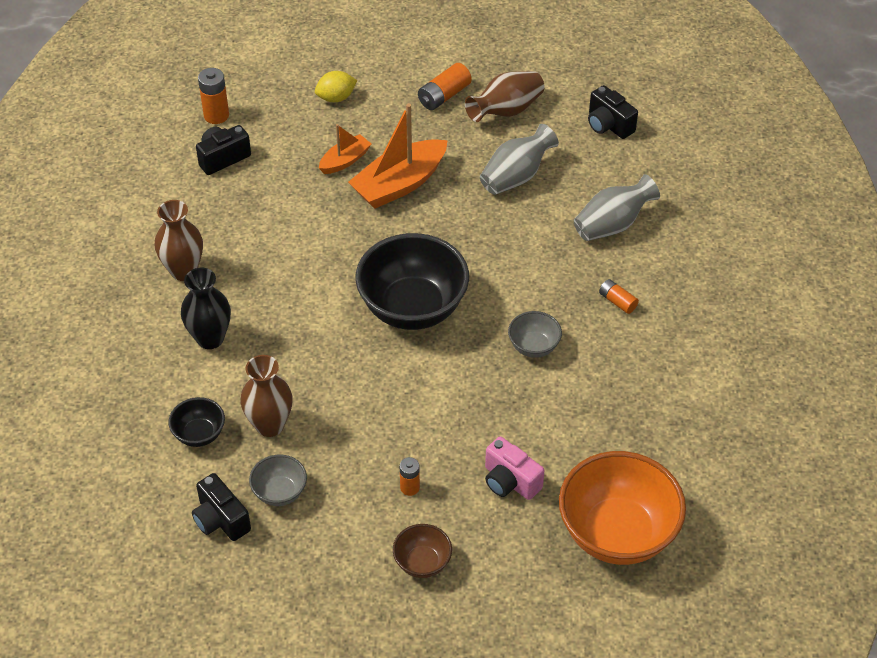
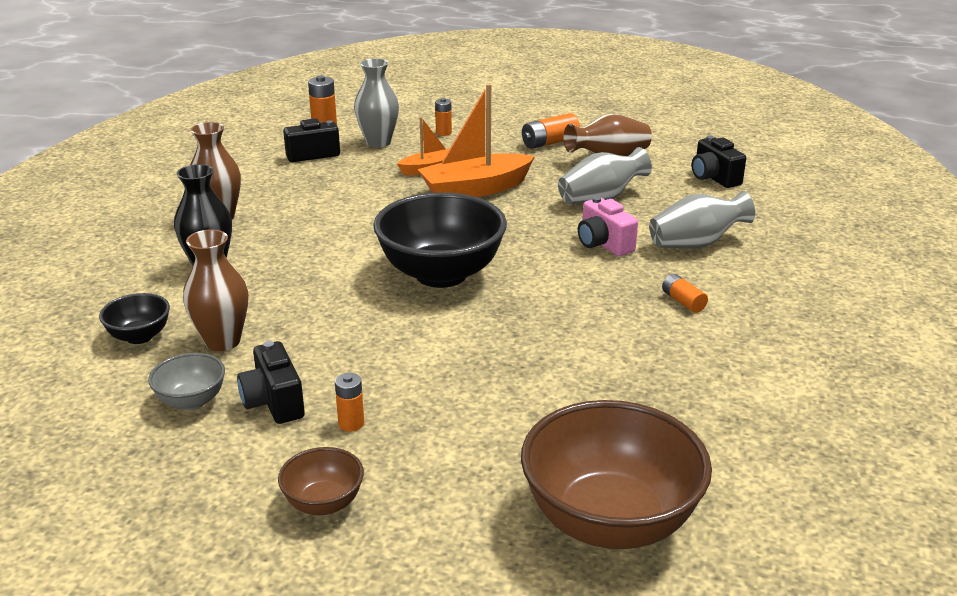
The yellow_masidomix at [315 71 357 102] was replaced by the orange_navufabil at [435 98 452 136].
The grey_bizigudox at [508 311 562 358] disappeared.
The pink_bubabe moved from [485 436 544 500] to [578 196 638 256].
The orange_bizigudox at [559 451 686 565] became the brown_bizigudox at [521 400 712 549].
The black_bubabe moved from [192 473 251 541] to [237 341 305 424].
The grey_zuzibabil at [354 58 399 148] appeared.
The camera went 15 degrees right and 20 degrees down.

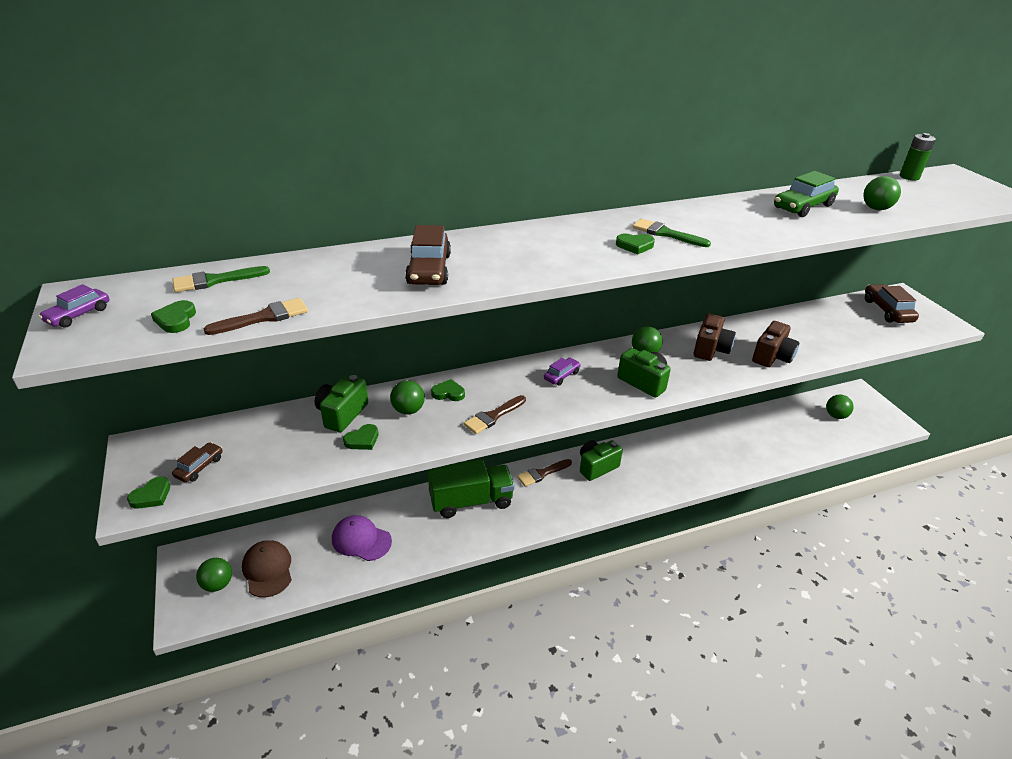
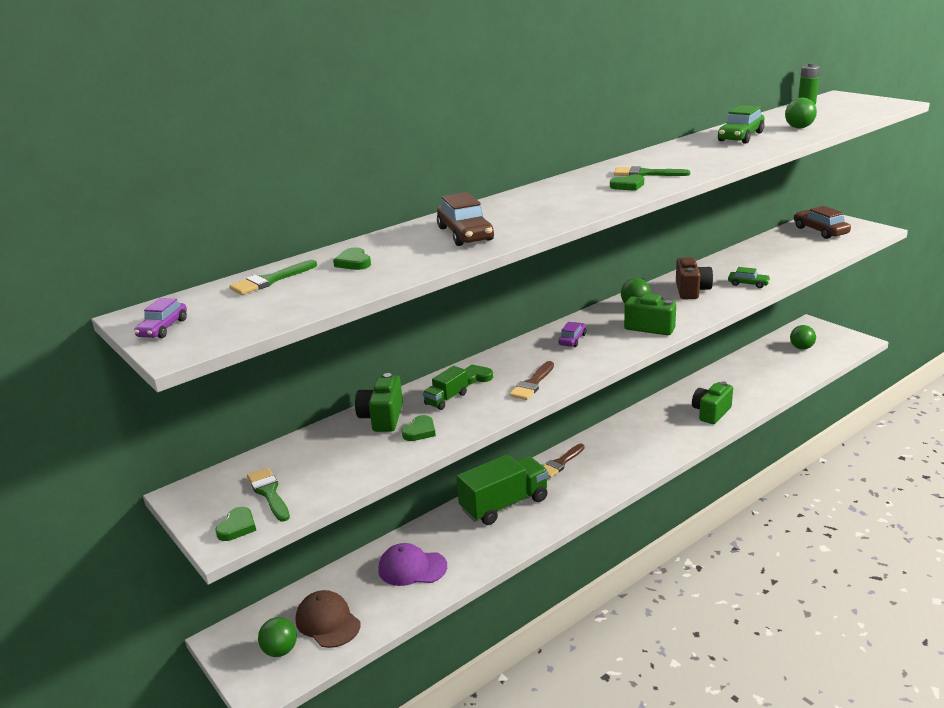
The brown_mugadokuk at [203 298 308 335] disappeared.
The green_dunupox moved from [151 300 196 333] to [333 247 371 270].
The brown_bubabe at [752 321 799 367] was replaced by the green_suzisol at [728 267 771 288].
The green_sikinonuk at [390 380 425 415] was replaced by the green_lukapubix at [423 366 468 410].
The green_bubabe moved from [580 440 623 481] to [692 381 733 424].
The brown_suzisol at [172 442 222 482] was replaced by the green_mugadokuk at [247 468 290 522].
The camera went 15 degrees left and 10 degrees down.

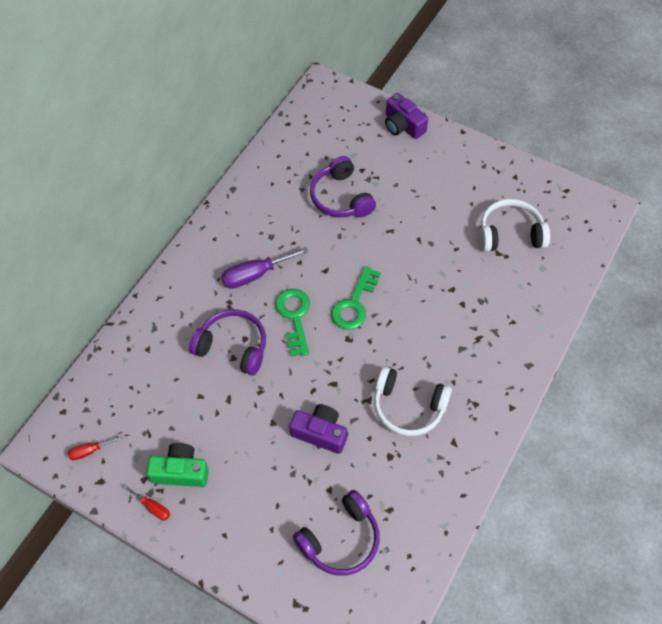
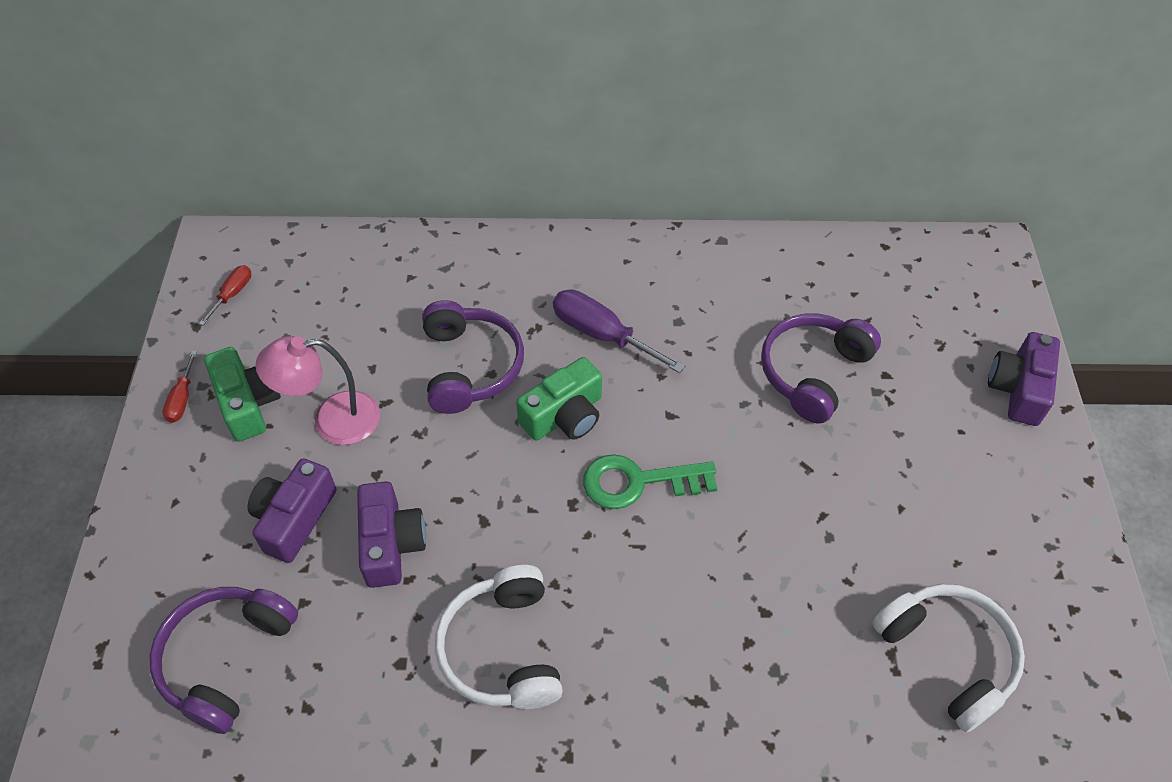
The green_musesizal at [275 289 310 357] was replaced by the green_bubabe at [516 357 602 441].
The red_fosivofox at [68 435 123 460] turned 75 degrees clockwise.
The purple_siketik at [293 490 380 576] turned 90 degrees clockwise.
The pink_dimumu at [256 336 380 445] appeared.
The purple_bubabe at [248 459 336 563] appeared.
The camera went 60 degrees right and 5 degrees down.

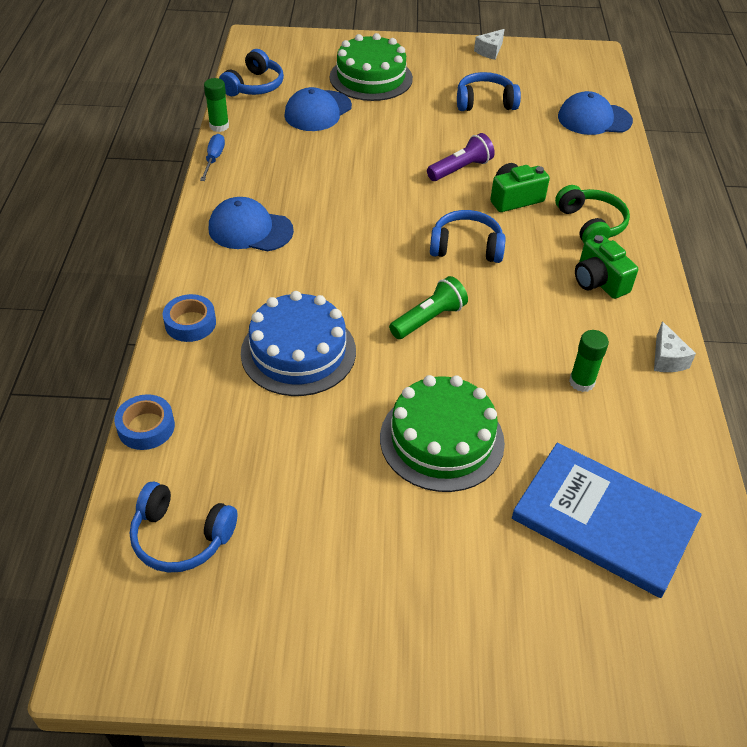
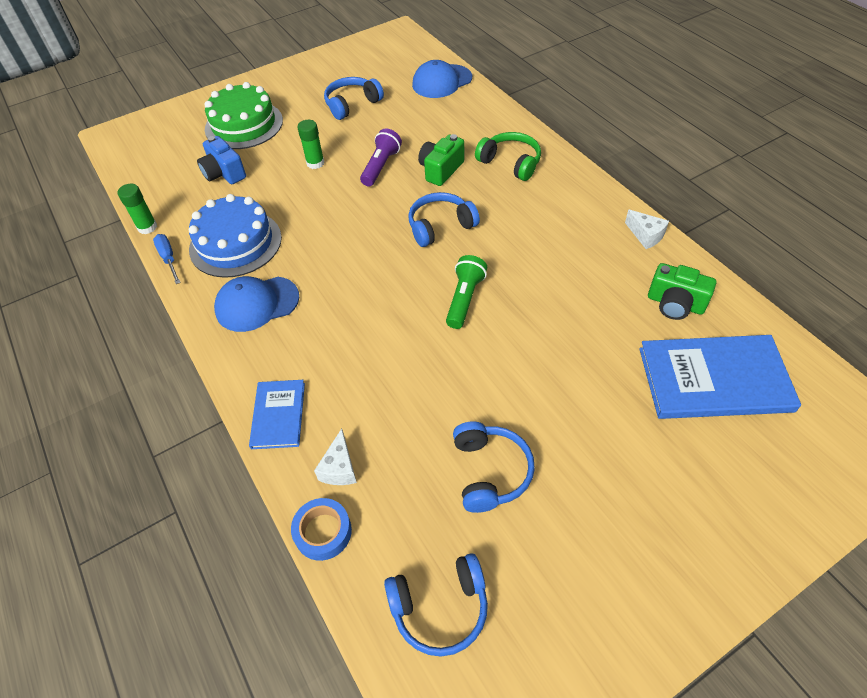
The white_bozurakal moved from [474 29 504 60] to [314 428 357 485].
The blue_siketik moved from [219 49 284 96] to [453 421 535 513].
The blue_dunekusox at [284 87 352 131] was replaced by the blue_bubabe at [197 136 246 184].
The green_bubabe moved from [575 235 638 299] to [648 263 716 320].
The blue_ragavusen moved from [241 291 356 396] to [189 194 282 278].
The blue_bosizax at [163 294 216 342] was replaced by the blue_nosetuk at [249 380 305 449].
The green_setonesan moved from [569 330 609 392] to [298 120 325 169].
The green_ragavusen at [380 375 505 492] disappeared.
The camera went 30 degrees left and 5 degrees up.

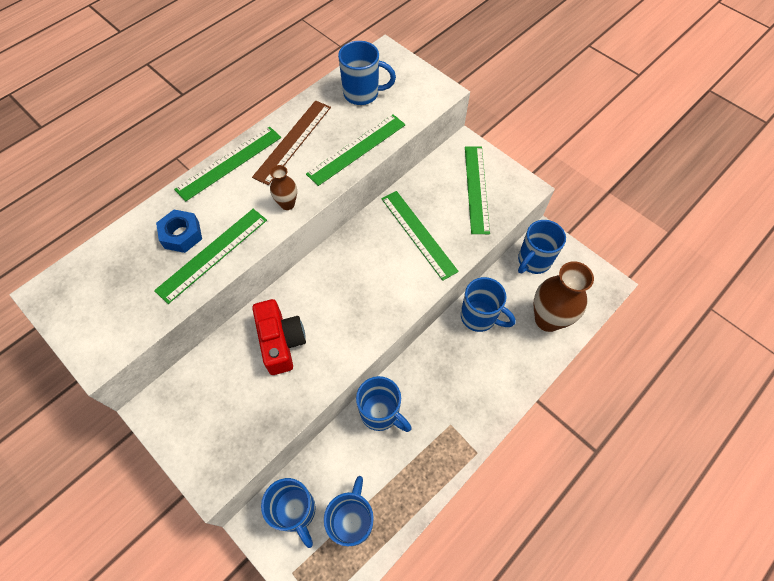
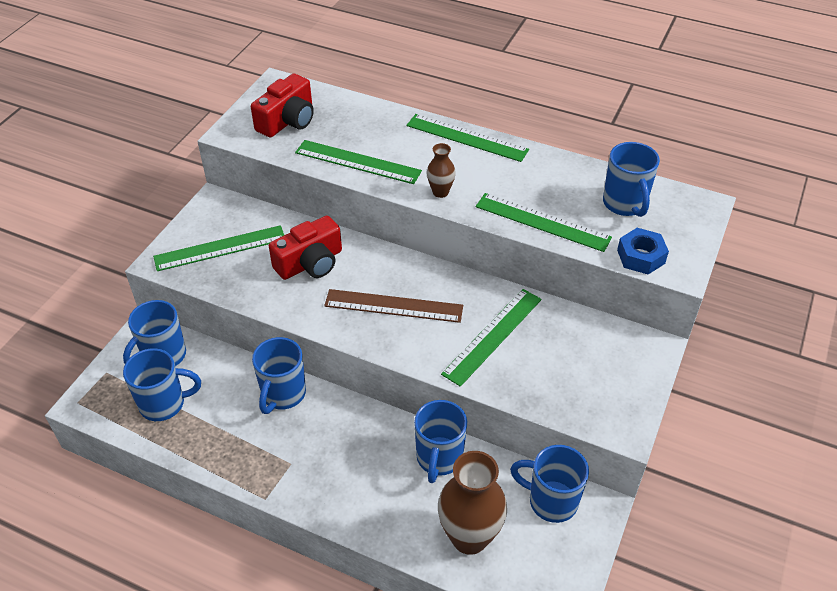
The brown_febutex moved from [252 100 331 185] to [324 289 463 323].
The green_febutex moved from [465 146 490 234] to [153 225 284 271].
The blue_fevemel moved from [156 210 202 253] to [617 228 669 275].
The red_bubabe at [251 73 314 138] appeared.
The camera went 70 degrees right and 15 degrees down.

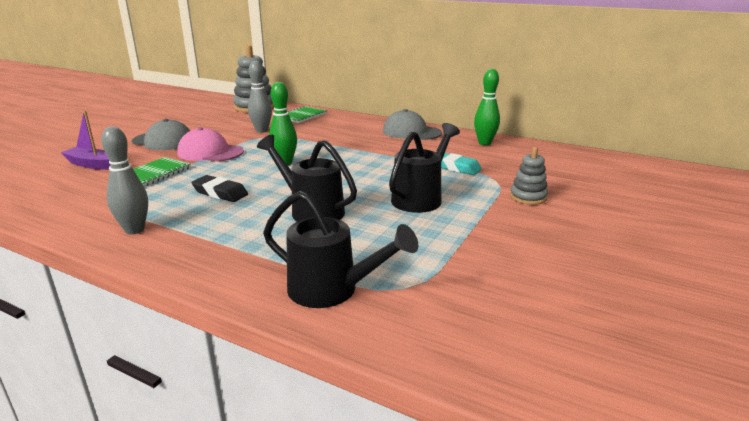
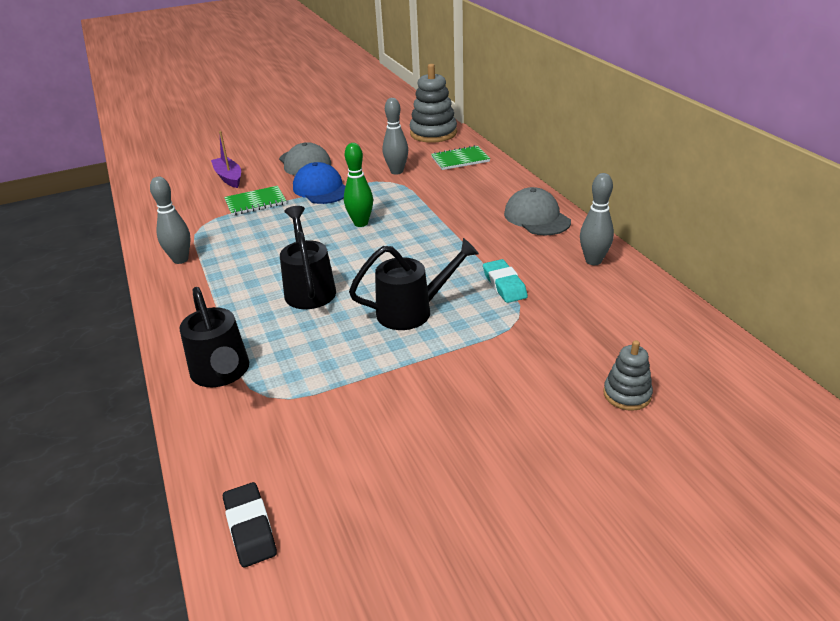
The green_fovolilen at [474 69 500 145] became the grey_fovolilen at [580 173 614 265].
The pink_dunekusox at [177 127 244 162] became the blue_dunekusox at [293 162 345 204].
The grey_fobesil moved from [510 147 548 205] to [603 340 653 411].
The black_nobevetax moved from [191 175 248 202] to [223 482 277 568].
The camera went 40 degrees right and 10 degrees up.

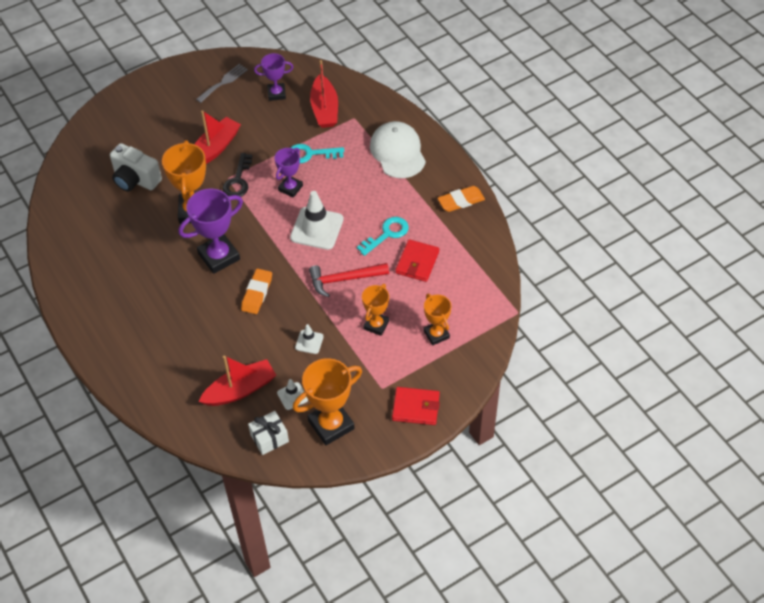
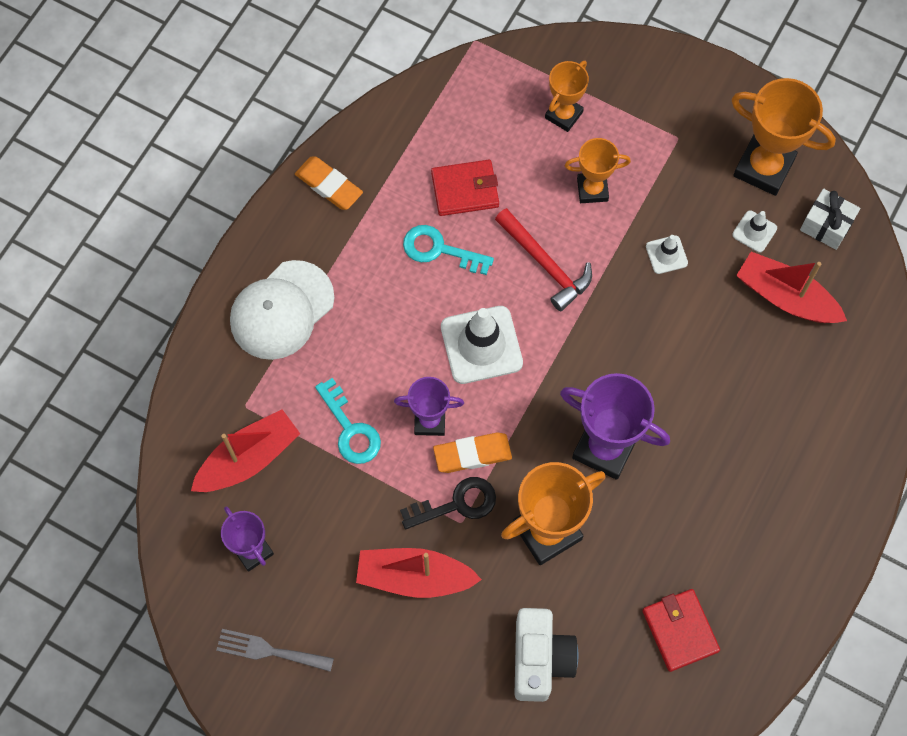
The orange_nobevetax moved from [241 269 272 314] to [433 432 512 473].
The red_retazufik moved from [392 387 440 425] to [642 589 720 672].
The camera went 120 degrees left and 15 degrees up.

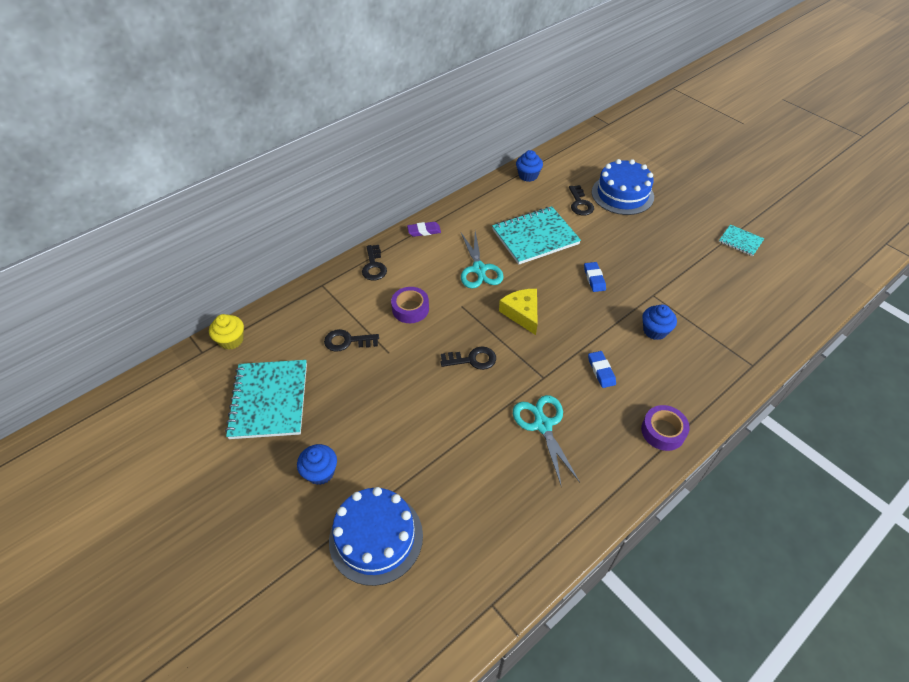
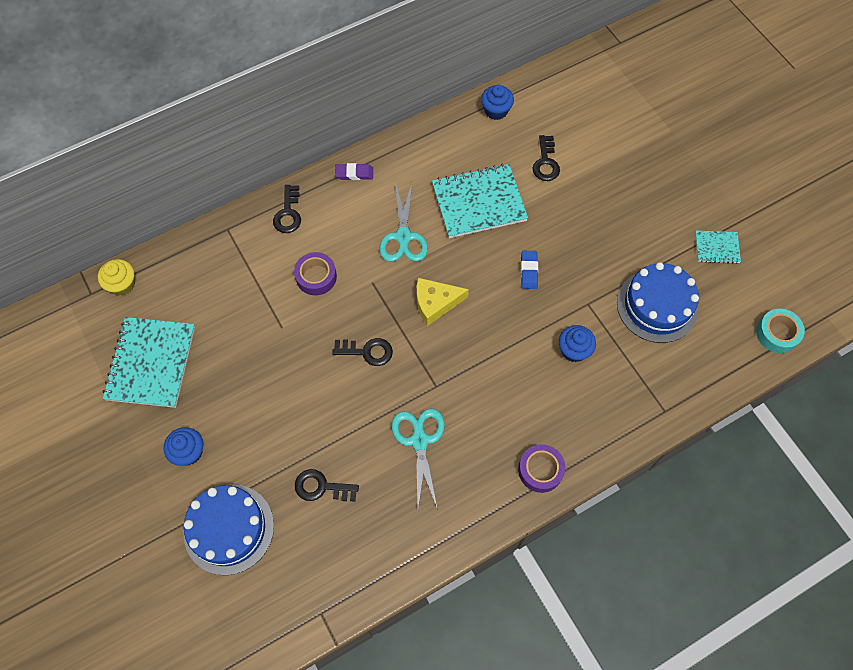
The blue_ragavusen moved from [592 159 654 215] to [617 262 699 343].
The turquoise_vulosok at [719 224 764 256] turned 45 degrees counterclockwise.
The yellow_bozurakal at [499 289 538 335] turned 90 degrees counterclockwise.
The black_musesizal moved from [324 329 379 352] to [295 469 359 502].
The blue_nobevetax at [588 351 616 388] disappeared.
The turquoise_bosizax at [756 309 805 353] appeared.
The camera went 10 degrees right and 15 degrees up.

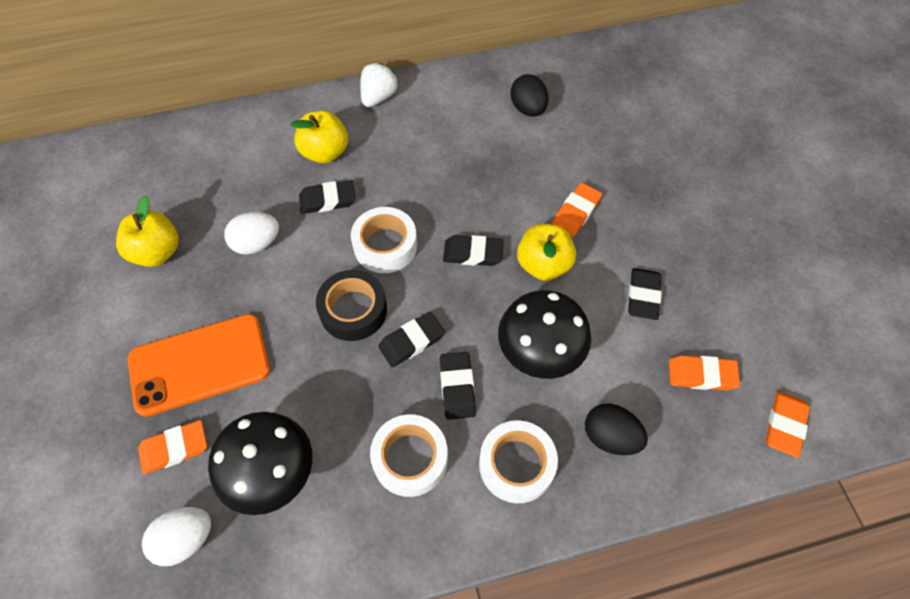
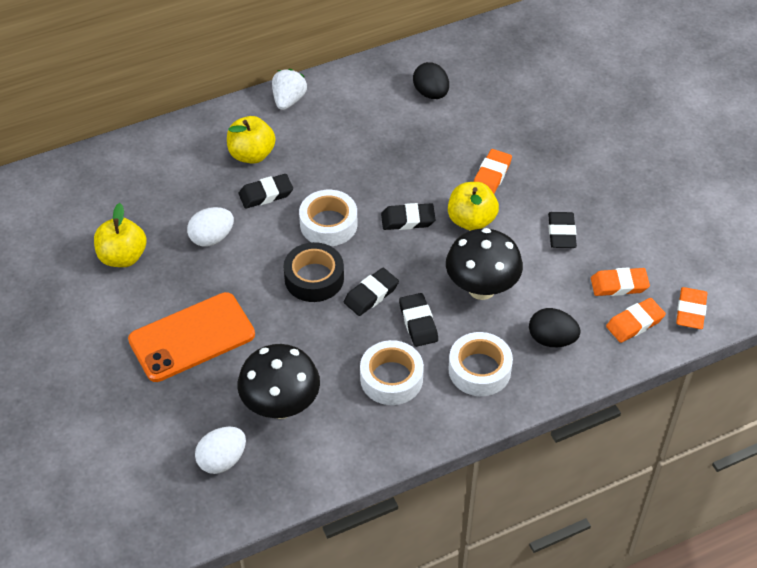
The orange_nobevetax moved from [138 420 207 474] to [606 298 666 343].
The camera went 10 degrees left and 10 degrees down.

